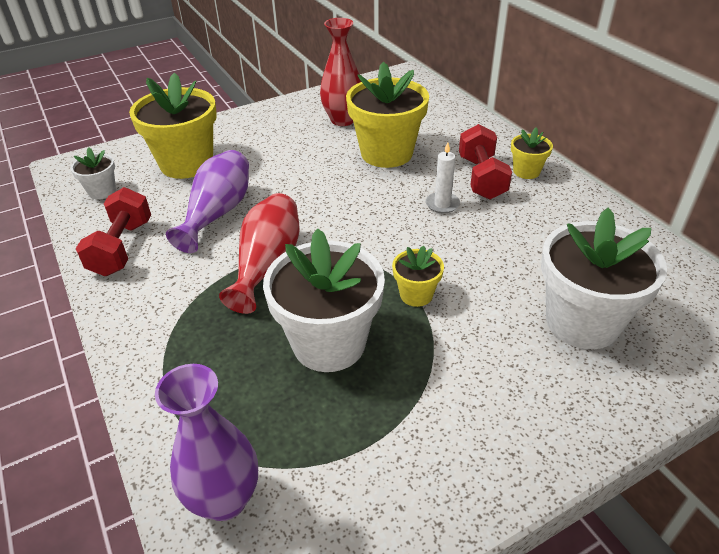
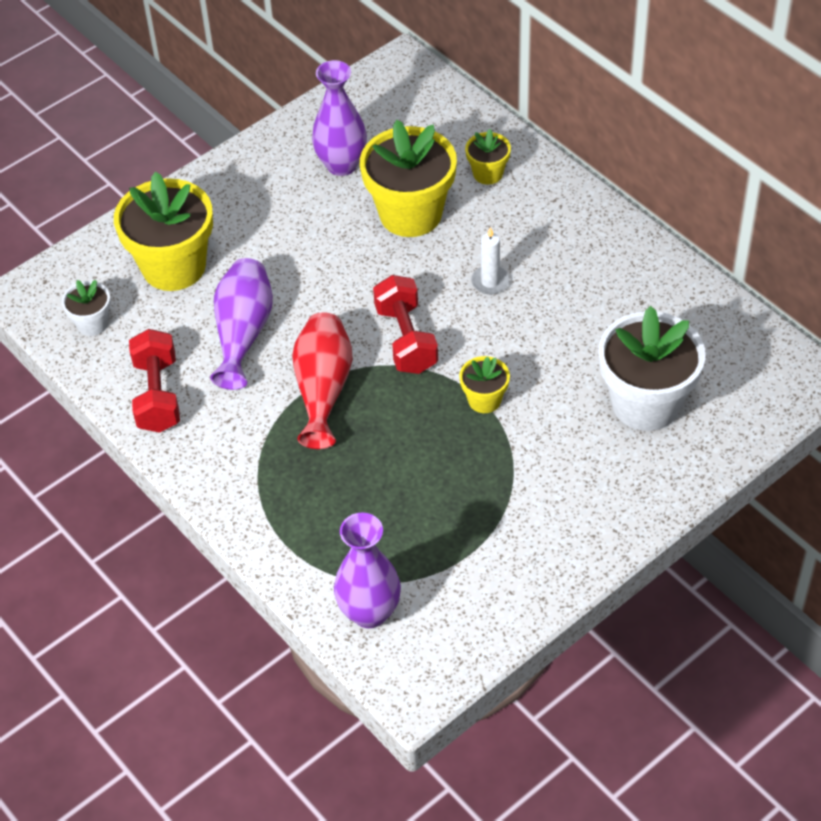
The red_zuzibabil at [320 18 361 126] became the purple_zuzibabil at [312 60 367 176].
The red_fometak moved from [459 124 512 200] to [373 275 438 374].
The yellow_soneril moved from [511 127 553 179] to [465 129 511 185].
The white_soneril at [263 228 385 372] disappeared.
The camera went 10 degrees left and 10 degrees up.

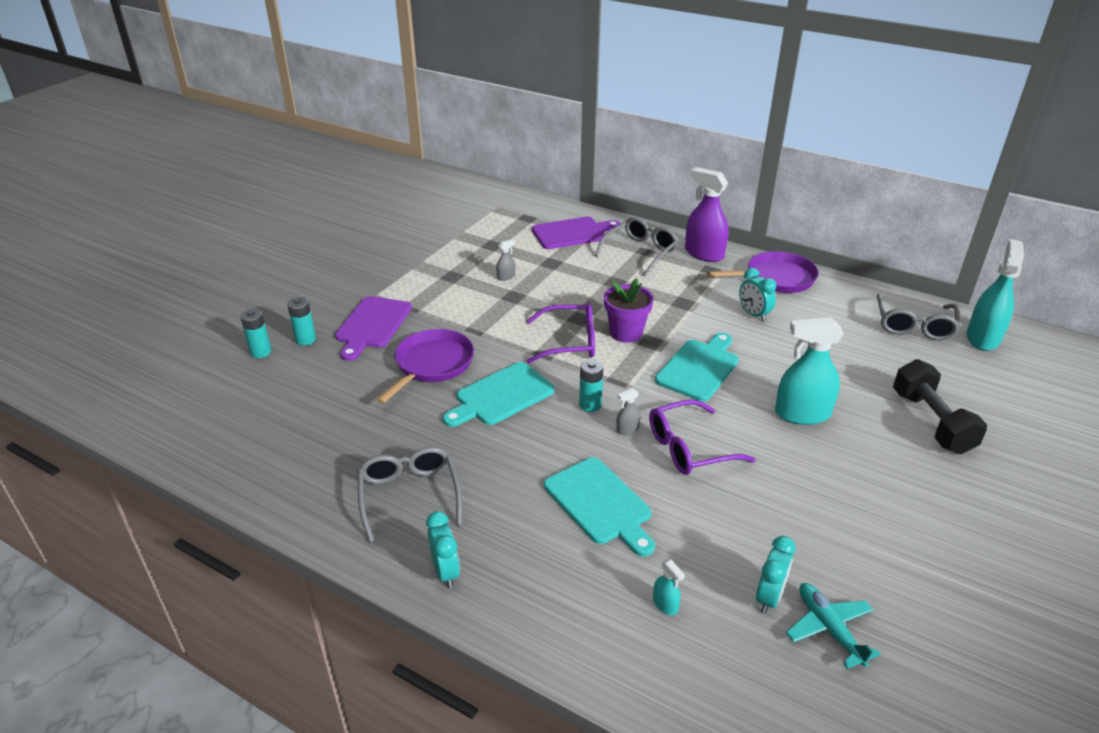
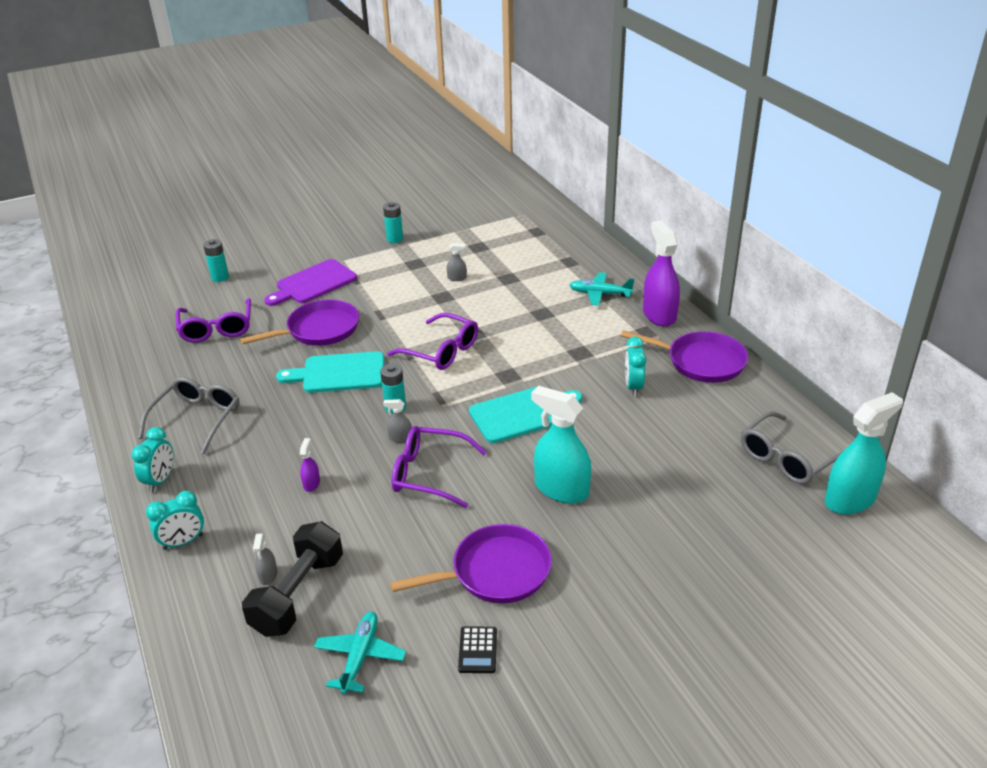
The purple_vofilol at [532 217 621 249] disappeared.
The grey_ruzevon at [595 217 678 276] was replaced by the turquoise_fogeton at [569 272 634 306].
The purple_soneril at [604 278 654 343] disappeared.
The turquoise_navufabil moved from [287 297 316 346] to [383 202 403 243].
The black_fometak moved from [893 359 987 454] to [242 521 343 637].
The turquoise_vofilol at [544 457 655 557] was replaced by the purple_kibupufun at [300 438 320 492].
The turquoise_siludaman moved from [756 536 796 614] to [146 491 204 550].
The turquoise_kibupufun at [653 559 685 615] became the grey_kibupufun at [253 533 277 585].
The purple_ruzevon at [176 298 251 343] appeared.
The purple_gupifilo at [390 524 552 603] appeared.
The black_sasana at [458 627 497 673] appeared.
The camera went 35 degrees right and 0 degrees up.

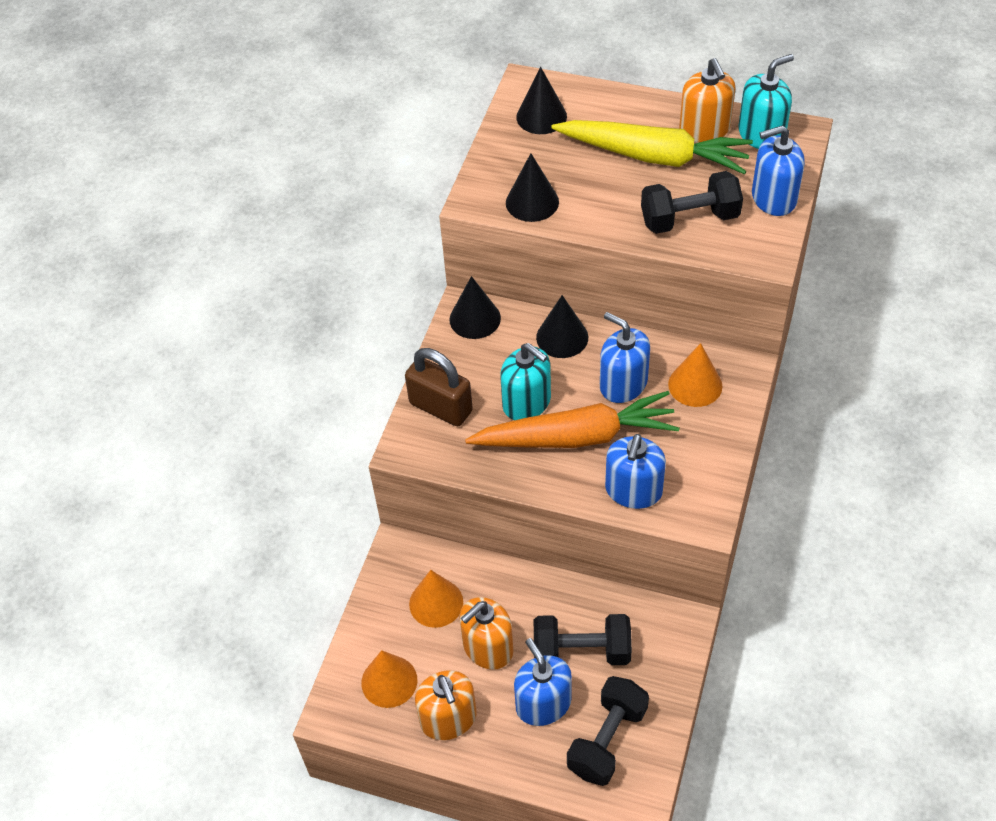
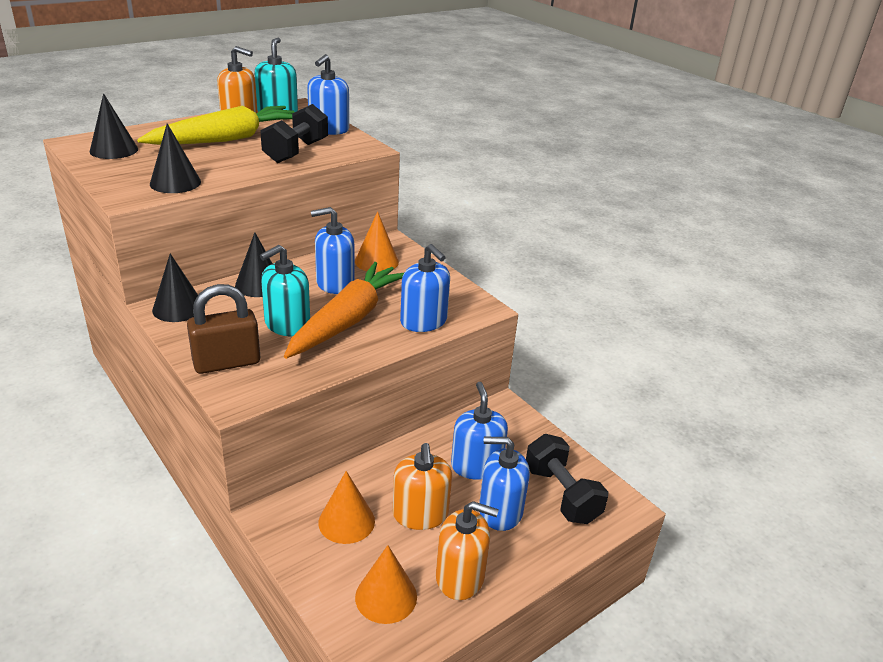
The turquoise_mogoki at [500 343 551 420] turned 150 degrees clockwise.
The black_fometak at [534 614 632 665] was replaced by the blue_mogoki at [451 382 508 480].
The camera went 60 degrees left and 20 degrees down.

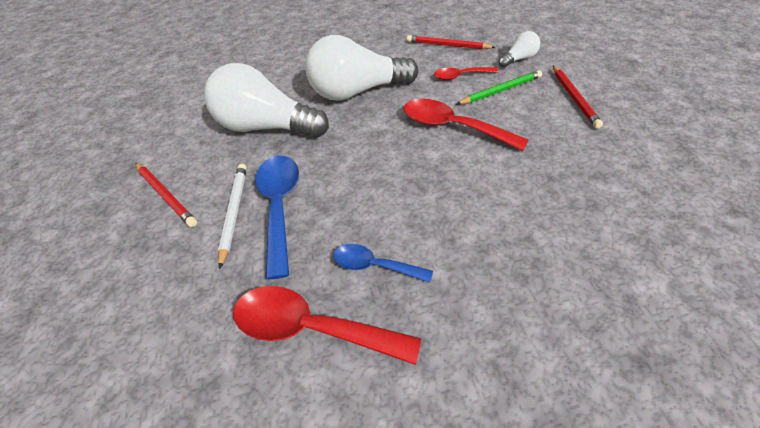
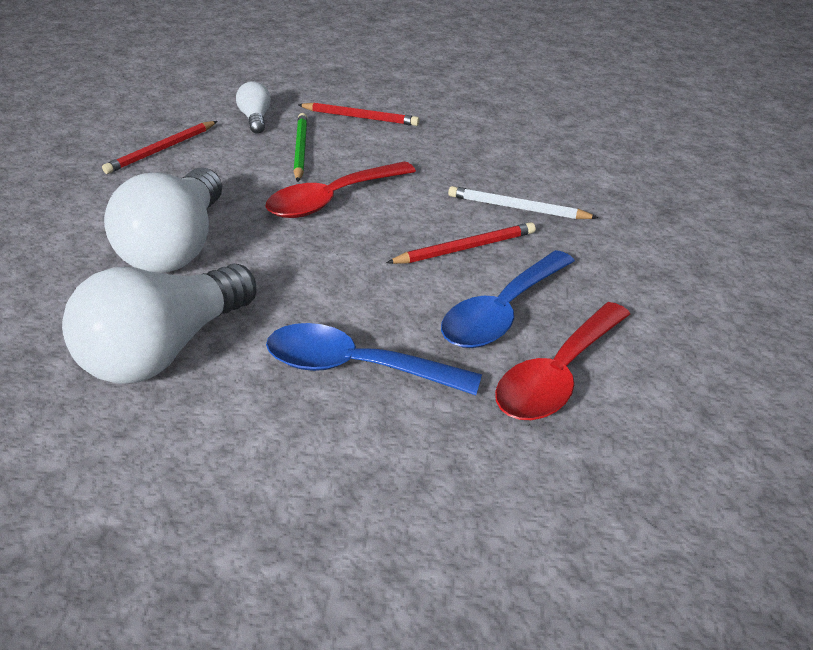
The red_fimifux at [434 67 499 80] disappeared.
The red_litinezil moved from [135 163 197 227] to [386 222 536 264].
The white_litinezil moved from [218 164 247 269] to [448 186 599 219].
The blue_fimifux at [333 244 433 283] changed to 1.69 times the size.
The camera went 70 degrees left and 10 degrees down.

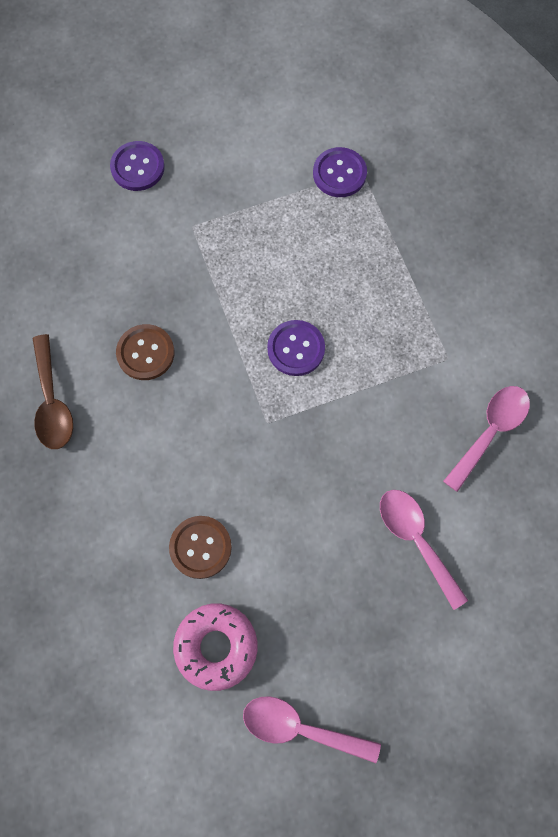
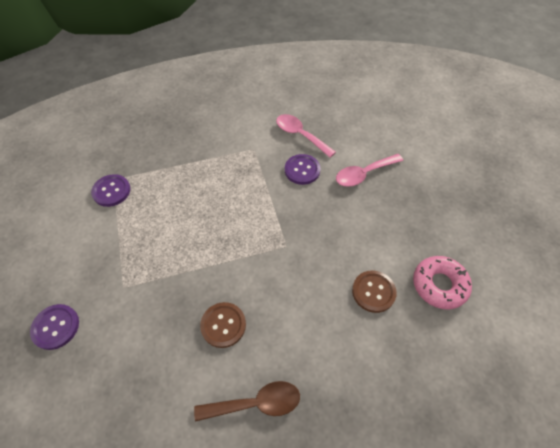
The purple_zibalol moved from [267 320 325 376] to [285 154 321 185].
The pink_fimifux at [243 696 381 763] disappeared.
The camera went 85 degrees left and 15 degrees down.

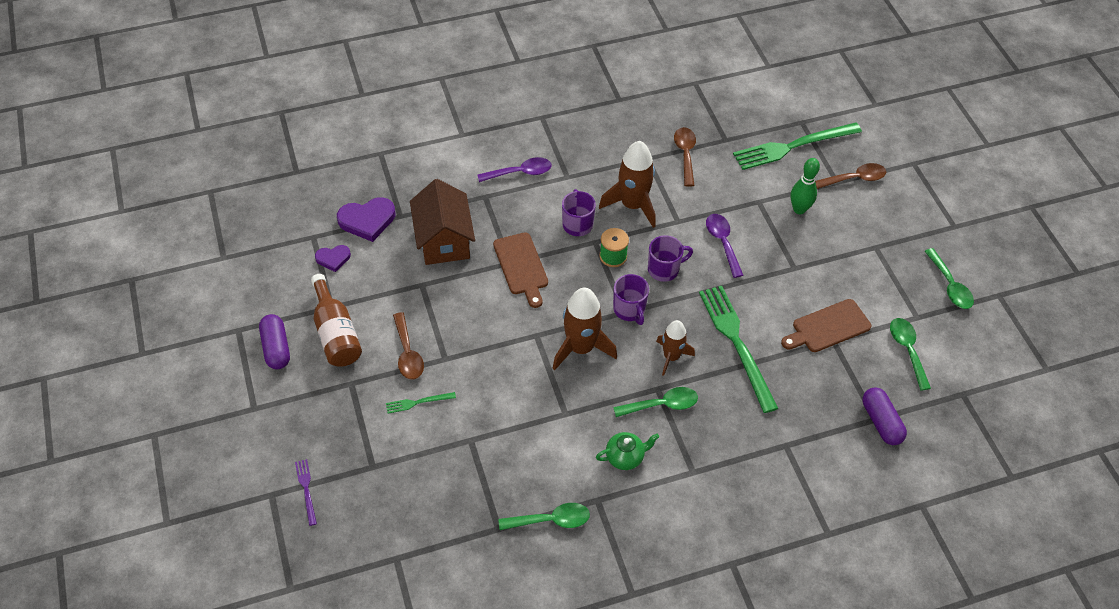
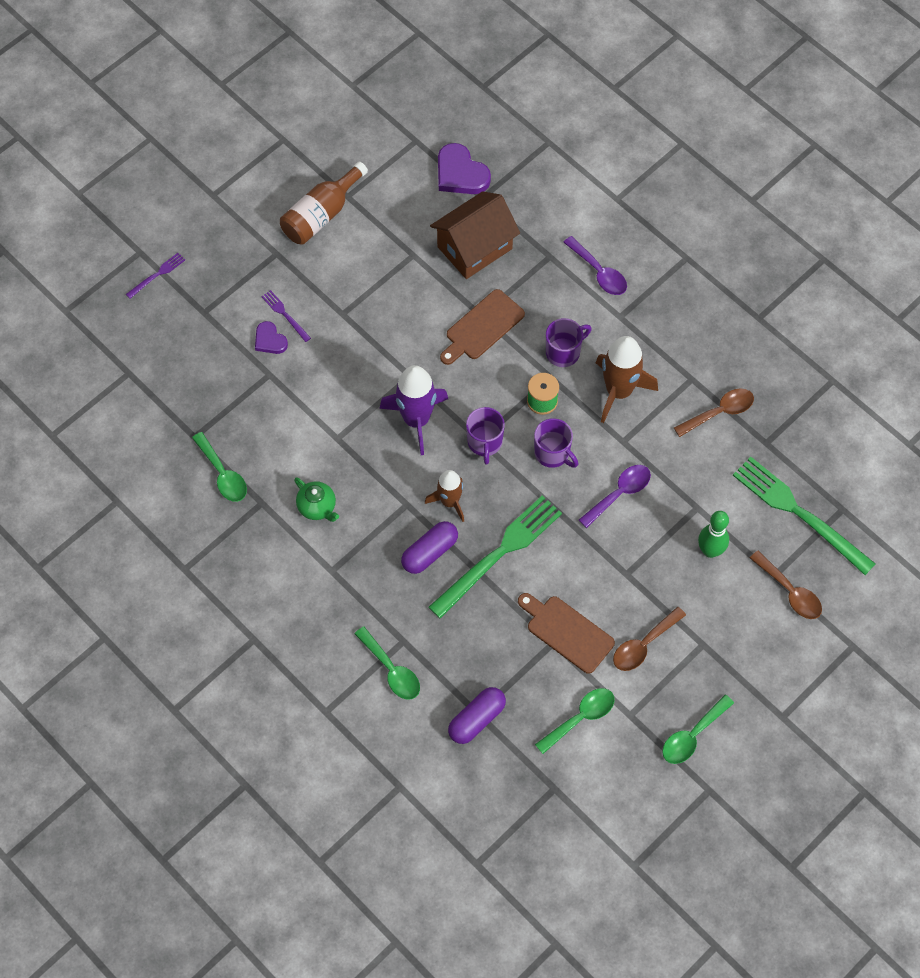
The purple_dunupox moved from [315 245 351 272] to [255 321 288 354].
The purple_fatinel at [613 274 649 325] turned 45 degrees counterclockwise.
The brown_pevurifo at [553 288 617 370] became the purple_pevurifo at [379 365 448 455].
The brown_fimifux moved from [393 312 424 380] to [613 607 686 671].
The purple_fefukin moved from [259 314 290 369] to [401 521 458 574].
The green_fimifux moved from [613 387 698 417] to [354 627 420 700].
The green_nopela at [386 392 456 414] became the purple_nopela at [261 290 311 342].
The camera went 65 degrees right and 10 degrees up.

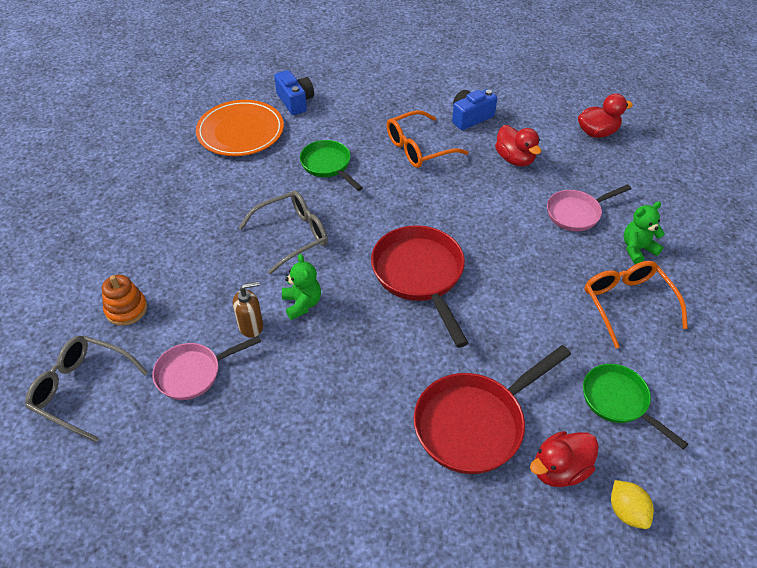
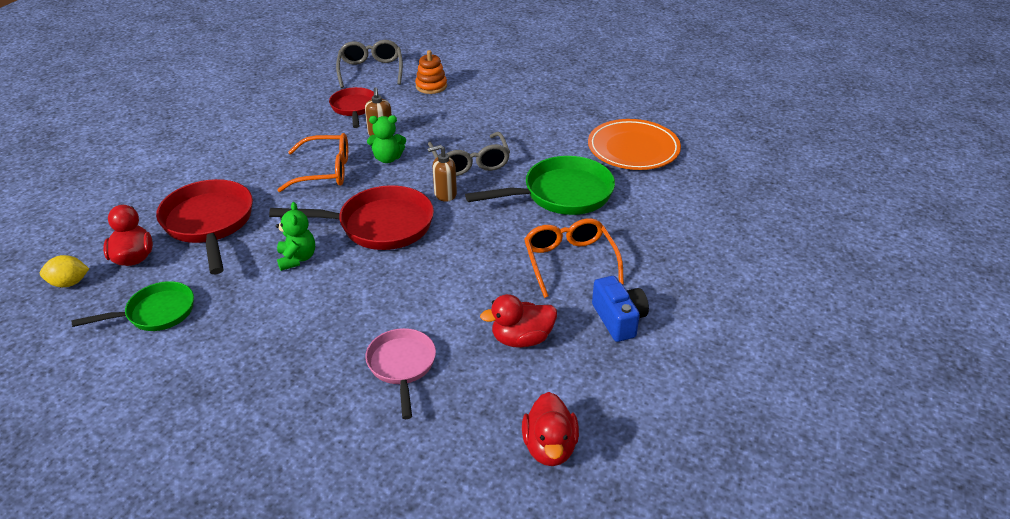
The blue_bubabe at [274 70 314 115] disappeared.
The green_gupifilo at [300 140 363 191] changed to 1.61 times the size.
The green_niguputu moved from [624 201 665 264] to [276 202 315 271].
The orange_ruzevon moved from [585 261 688 348] to [277 133 348 192].
The grey_ruzevon at [25 336 148 442] turned 45 degrees counterclockwise.
The pink_gupifilo at [152 336 261 400] became the red_gupifilo at [329 87 374 128].
The brown_mogoki at [427 145 457 202] appeared.
The camera went 105 degrees right and 10 degrees down.

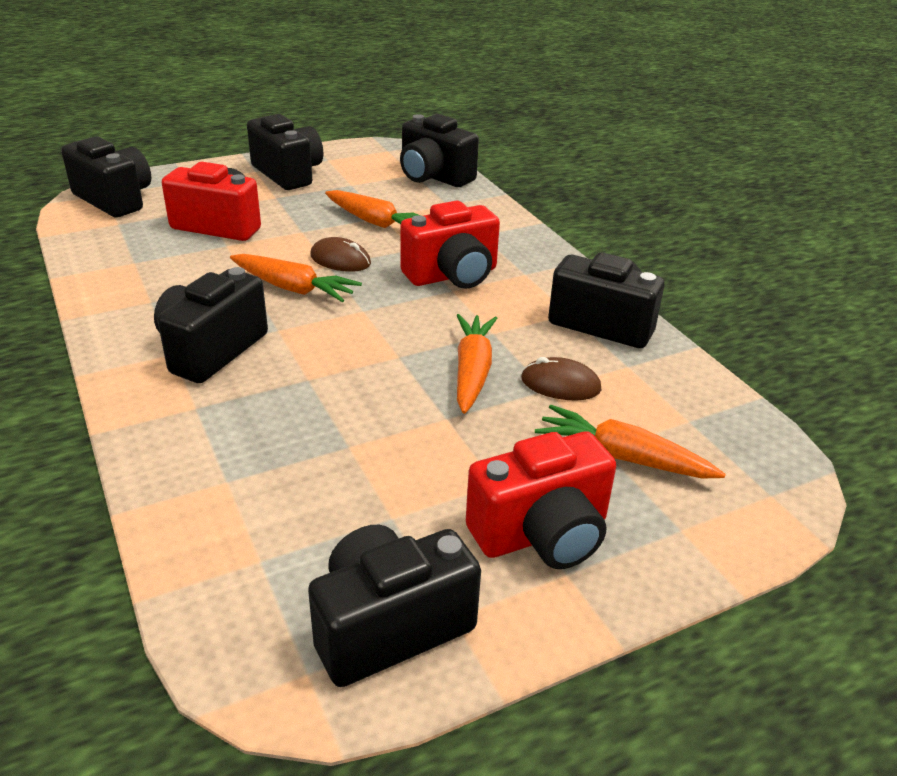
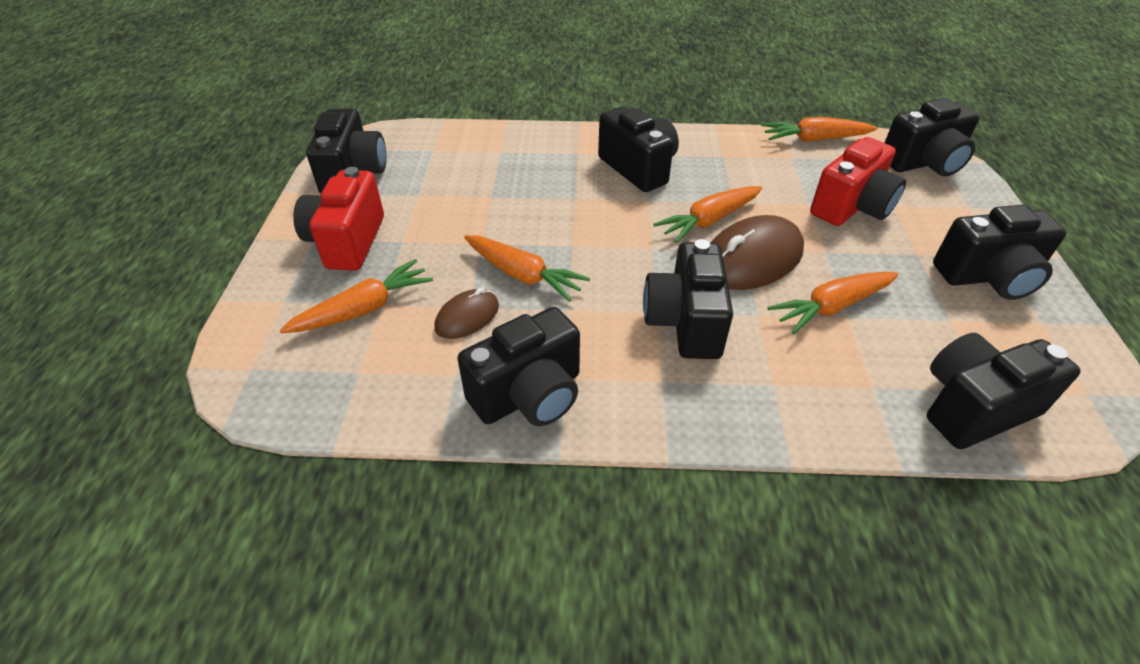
The red_bubabe at [400 200 500 289] became the black_bubabe at [643 239 733 359].
The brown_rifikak at [310 237 371 272] changed to 1.81 times the size.
The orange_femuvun at [761 117 878 142] appeared.
The camera went 120 degrees right and 10 degrees up.

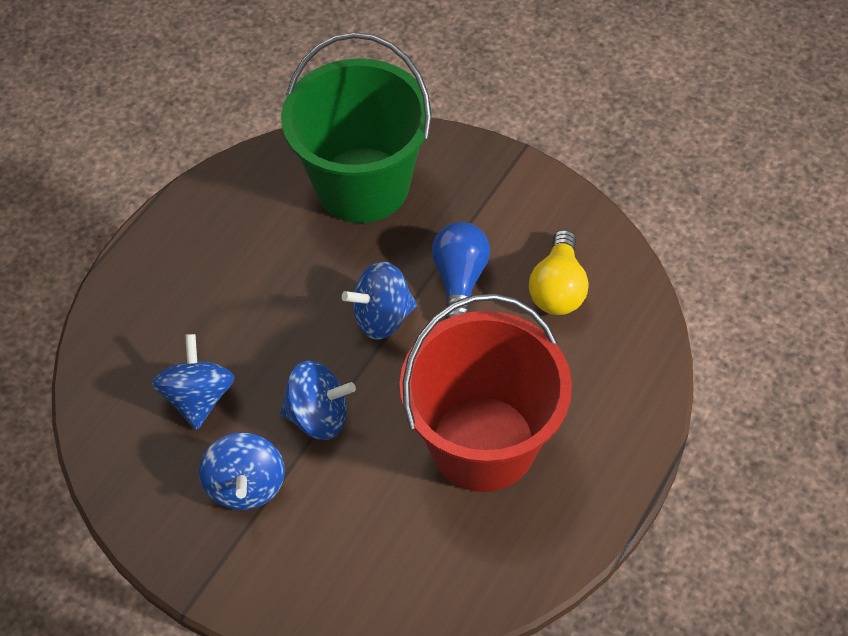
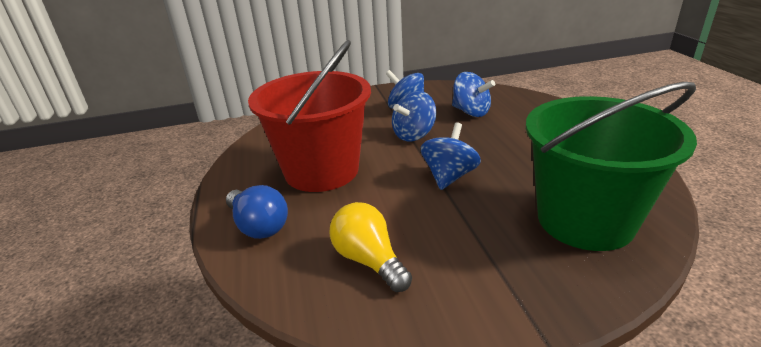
The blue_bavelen moved from [432 222 490 319] to [226 185 288 239].
The camera went 135 degrees right and 25 degrees down.

